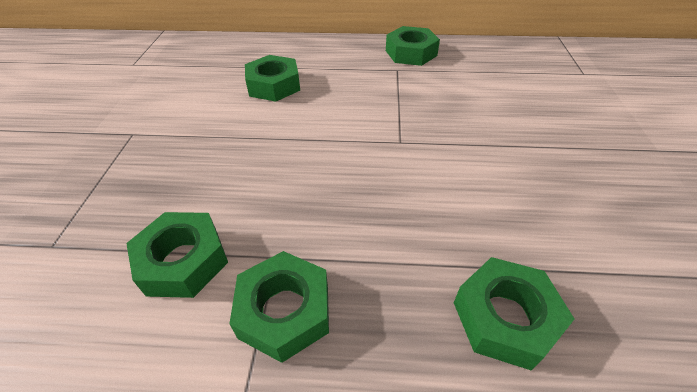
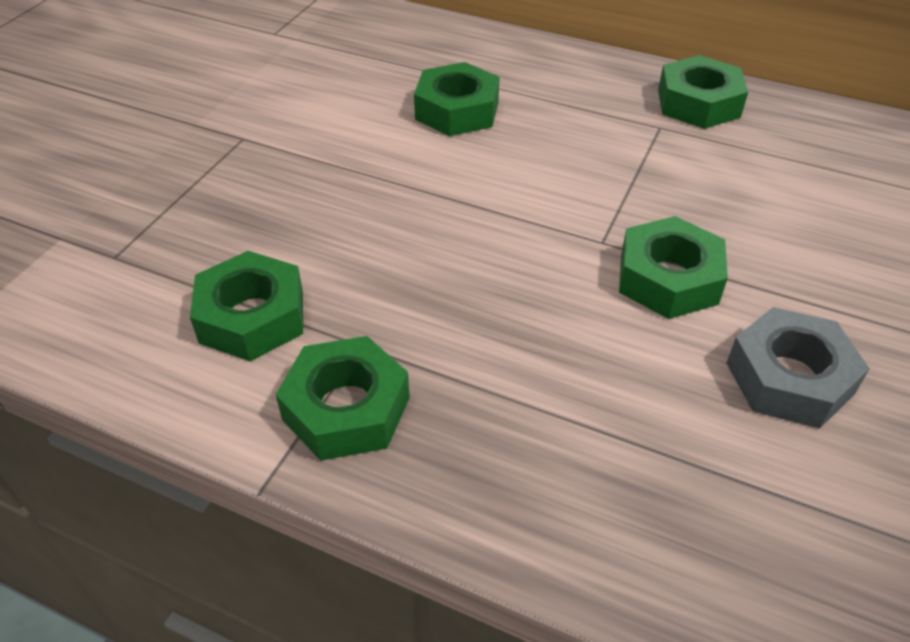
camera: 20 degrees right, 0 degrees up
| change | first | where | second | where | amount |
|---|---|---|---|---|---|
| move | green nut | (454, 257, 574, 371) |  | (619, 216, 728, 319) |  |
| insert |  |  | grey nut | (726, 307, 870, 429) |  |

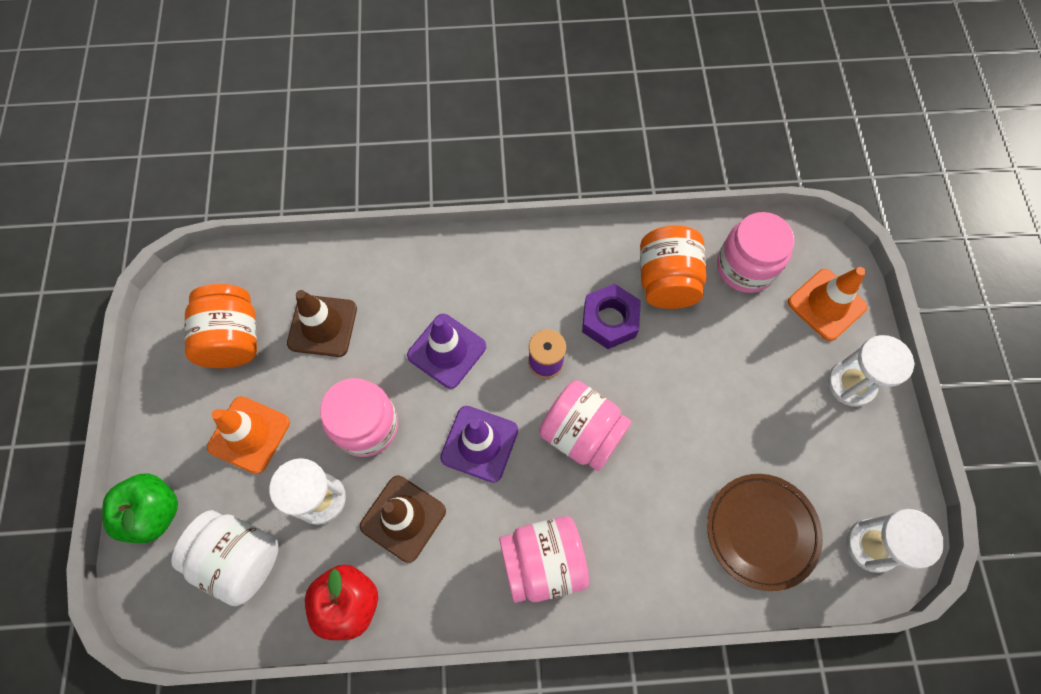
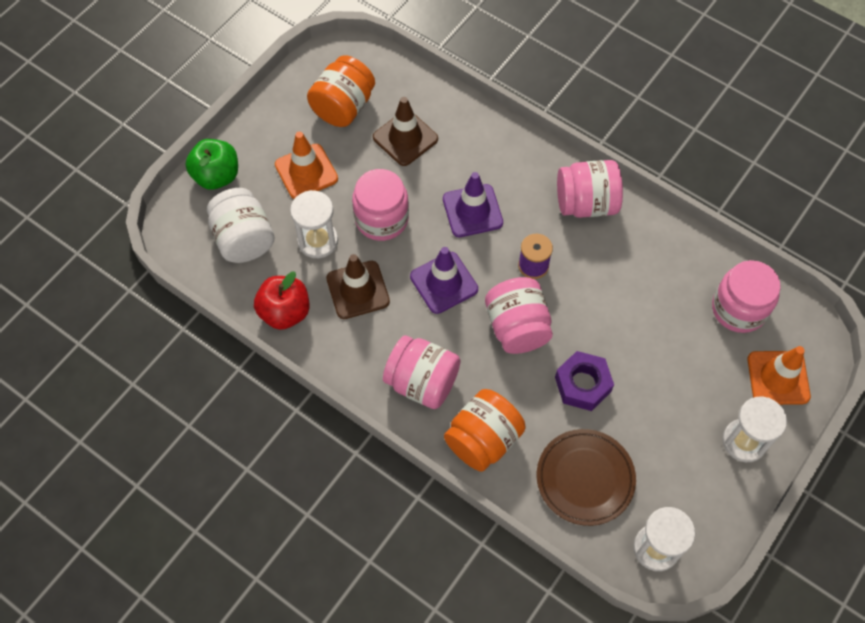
camera: 40 degrees right, 5 degrees down
| change | first | where | second | where | amount |
|---|---|---|---|---|---|
| move | orange jar | (640, 225, 706, 309) |  | (444, 389, 526, 472) |  |
| move | purple nut | (582, 284, 641, 349) |  | (555, 351, 614, 411) |  |
| insert |  |  | pink jar | (557, 160, 623, 218) |  |

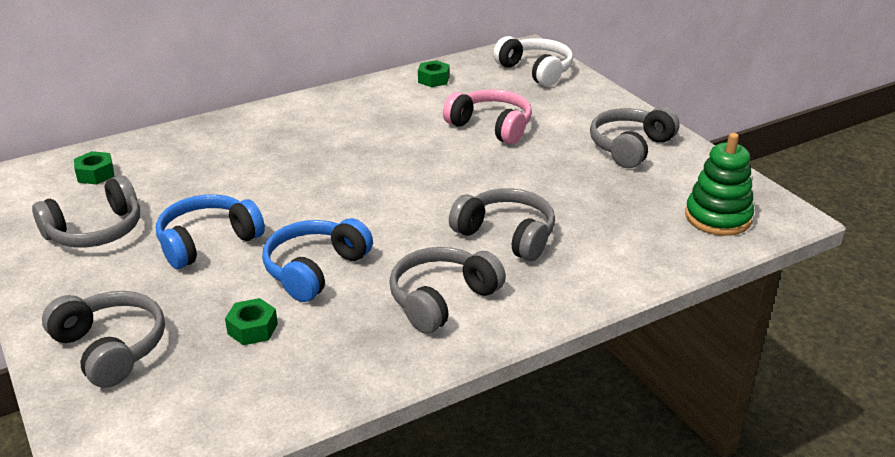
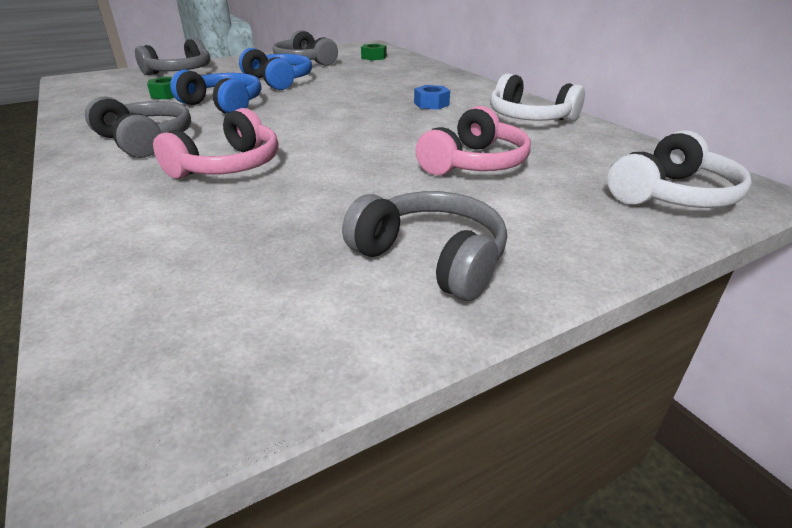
camera: 90 degrees right, 0 degrees up
| change | first | where | second | where | amount |
|---|---|---|---|---|---|
| recolor | grey headphones | (449, 188, 555, 261) | pink headphones | (153, 108, 279, 179) |  |
| insert |  |  | blue nut | (414, 85, 450, 110) |  |
| insert |  |  | white headphones | (490, 73, 585, 122) |  |
| delete | green nut | (418, 60, 449, 87) |  |  |  |
| delete | green stacking toy | (685, 133, 754, 236) |  |  |  |

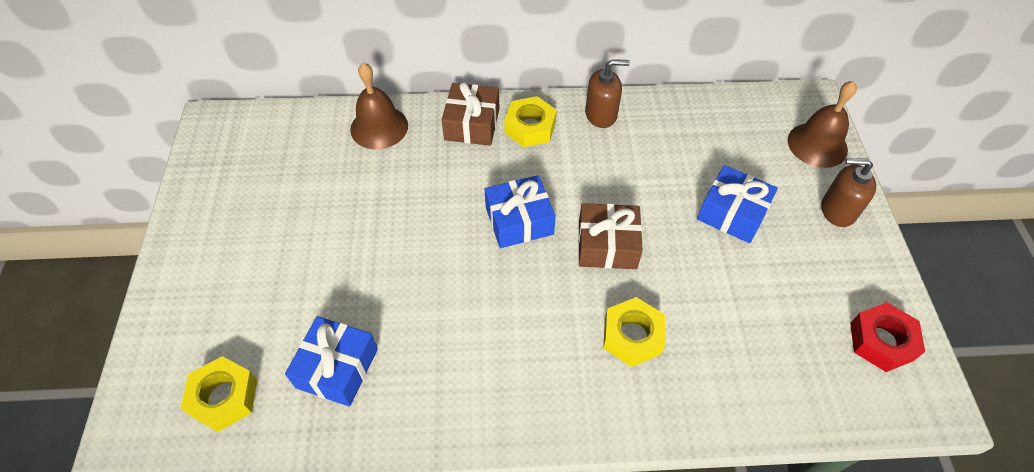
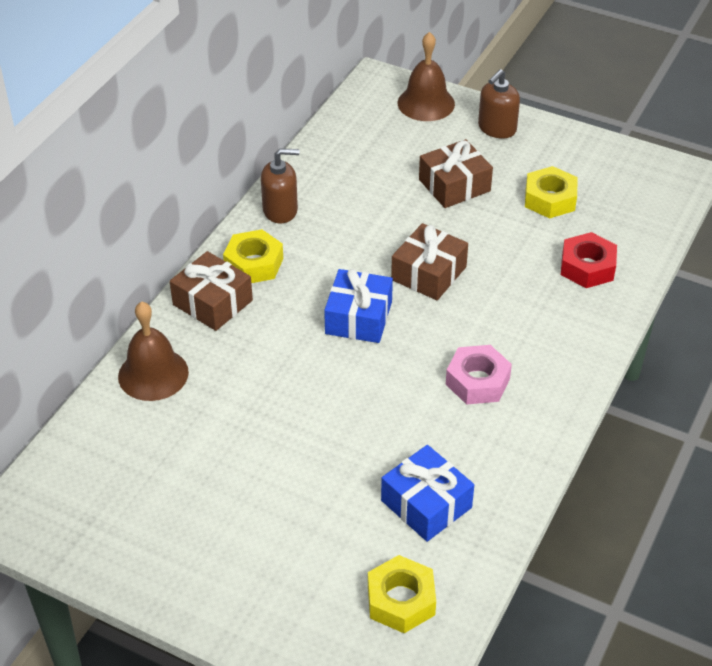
camera: 60 degrees left, 10 degrees down
| change | first | where | second | where | amount |
|---|---|---|---|---|---|
| rotate | brown soap dispenser | (585, 59, 630, 128) |  | (261, 148, 300, 223) | 60 degrees clockwise |
| recolor | blue gift | (697, 165, 778, 243) | brown gift | (419, 139, 493, 208) |  |
| insert |  |  | pink nut | (446, 345, 512, 405) |  |
| move | yellow nut | (603, 297, 665, 367) |  | (525, 166, 577, 219) |  |
| move | red nut | (850, 302, 925, 372) |  | (561, 232, 617, 288) |  |

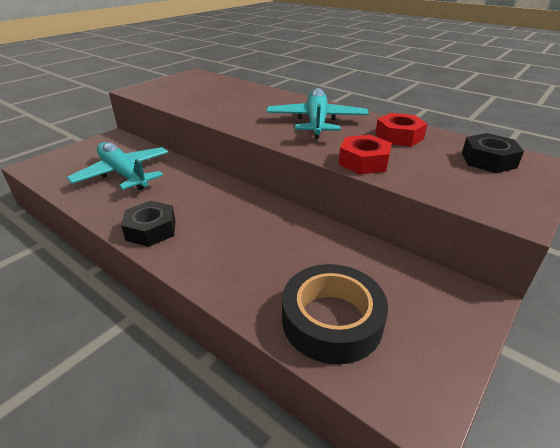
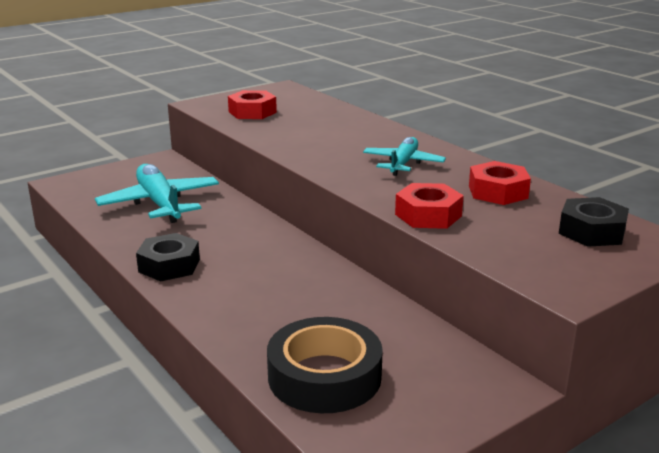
camera: 15 degrees right, 10 degrees down
| change | first | where | second | where | amount |
|---|---|---|---|---|---|
| insert |  |  | red nut | (228, 90, 277, 119) |  |
| resize | turquoise plane | (266, 88, 369, 138) |  | (363, 137, 446, 176) | x0.63 |

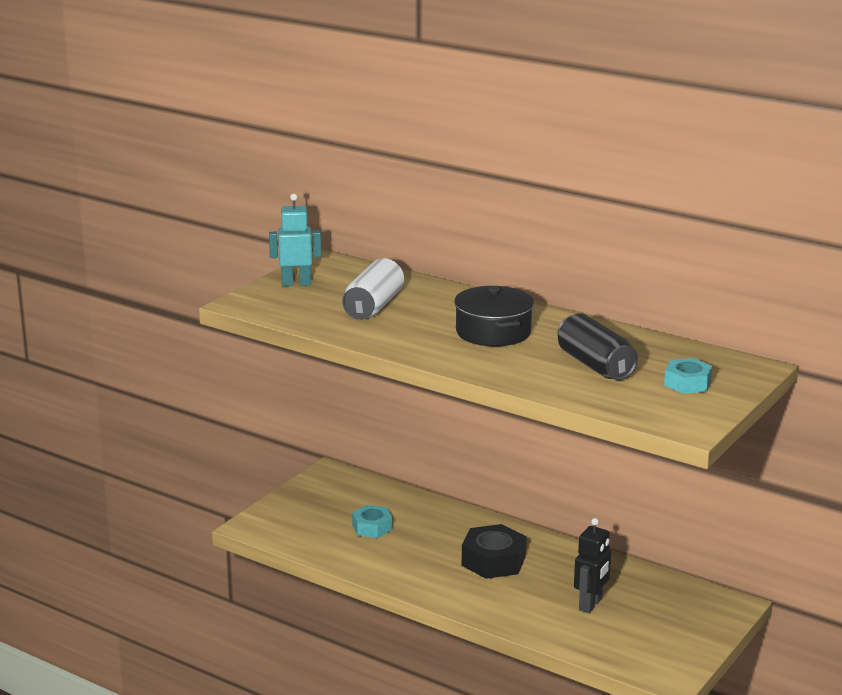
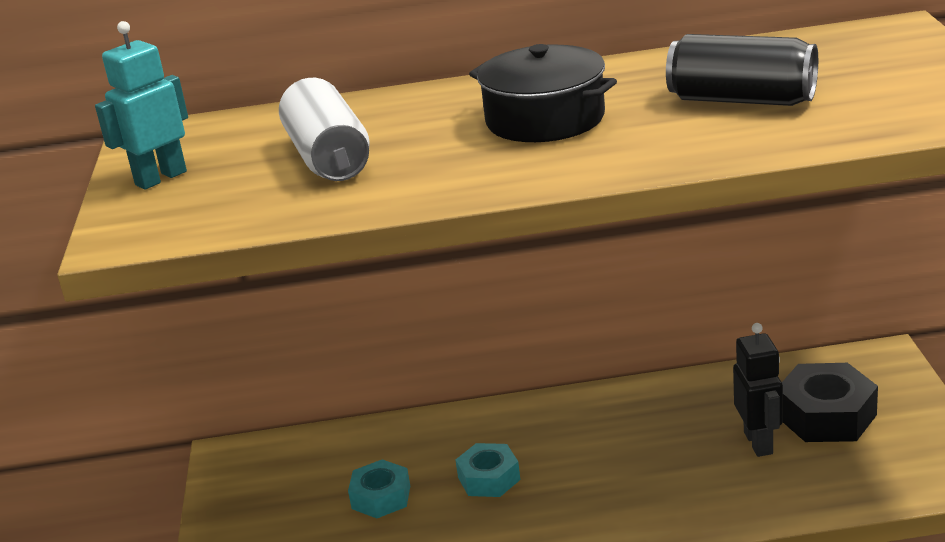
camera: 35 degrees left, 5 degrees up
| change | first | where | second | where | amount |
|---|---|---|---|---|---|
| move | turquoise nut | (664, 358, 712, 394) |  | (456, 443, 520, 497) |  |
| move | black nut | (462, 524, 526, 579) |  | (782, 363, 878, 442) |  |

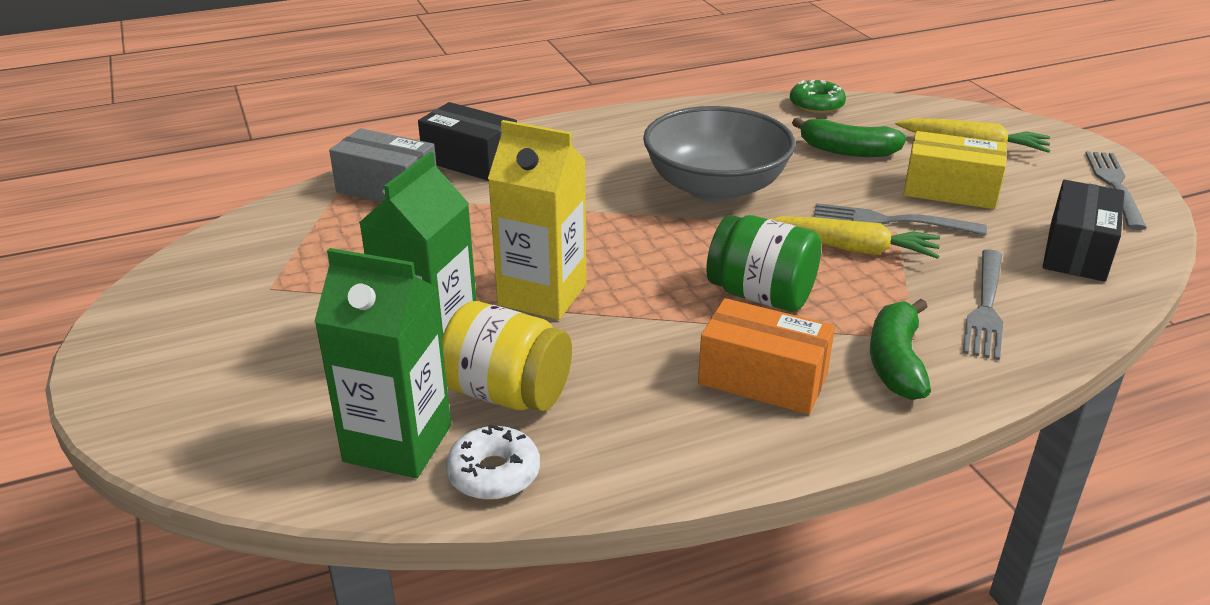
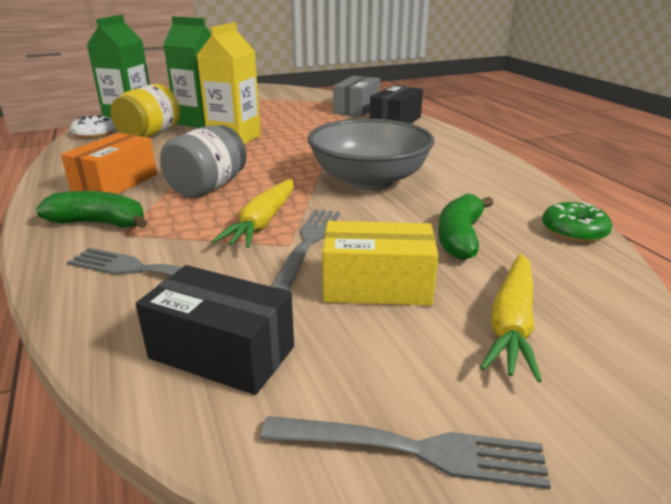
camera: 90 degrees right, 5 degrees down
| change | first | where | second | where | amount |
|---|---|---|---|---|---|
| recolor | green jar | (706, 215, 822, 312) | grey jar | (160, 125, 247, 198) |  |
| rotate | yellow box | (904, 131, 1007, 209) |  | (322, 221, 438, 306) | 75 degrees clockwise |

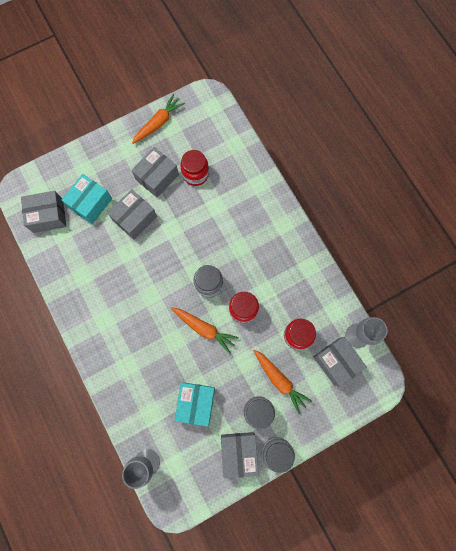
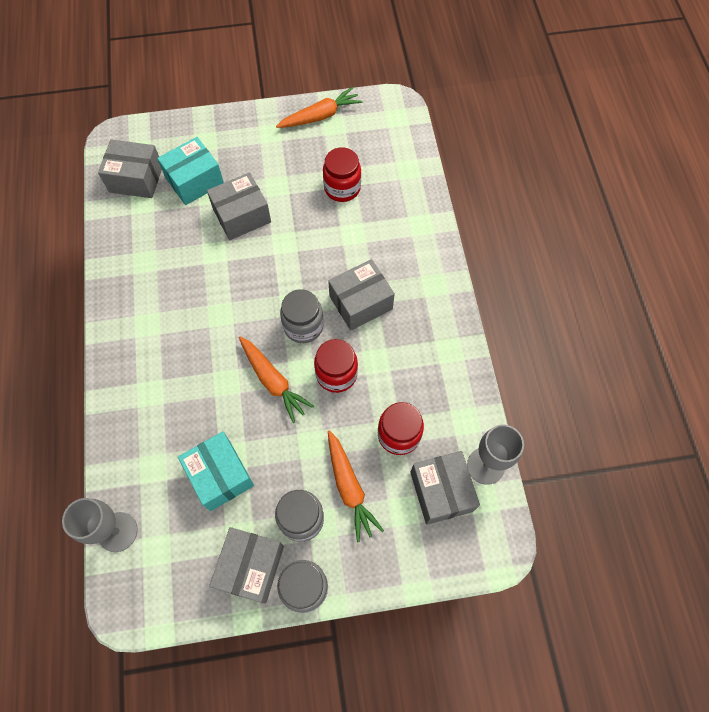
camera: 20 degrees right, 10 degrees down
| change | first | where | second | where | amount |
|---|---|---|---|---|---|
| rotate | turquoise box | (174, 382, 215, 427) |  | (178, 432, 254, 511) | 60 degrees counterclockwise |
| move | grey box | (131, 147, 179, 198) |  | (328, 259, 395, 330) |  |

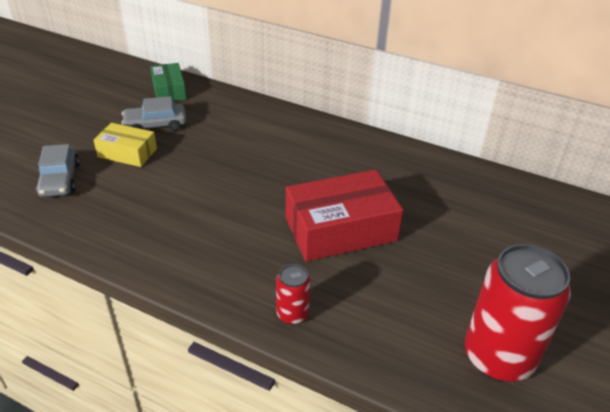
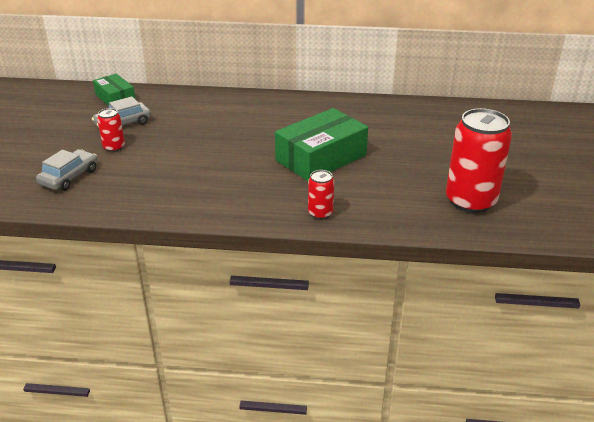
camera: 20 degrees left, 5 degrees down
| change | first | where | second | where | amount |
|---|---|---|---|---|---|
| rotate | grey car | (36, 144, 80, 197) |  | (36, 149, 97, 191) | 120 degrees counterclockwise |
| replace | yellow box | (93, 123, 157, 167) | red can | (97, 108, 125, 152) |  |
| recolor | red box | (286, 170, 403, 262) | green box | (275, 108, 368, 181) |  |

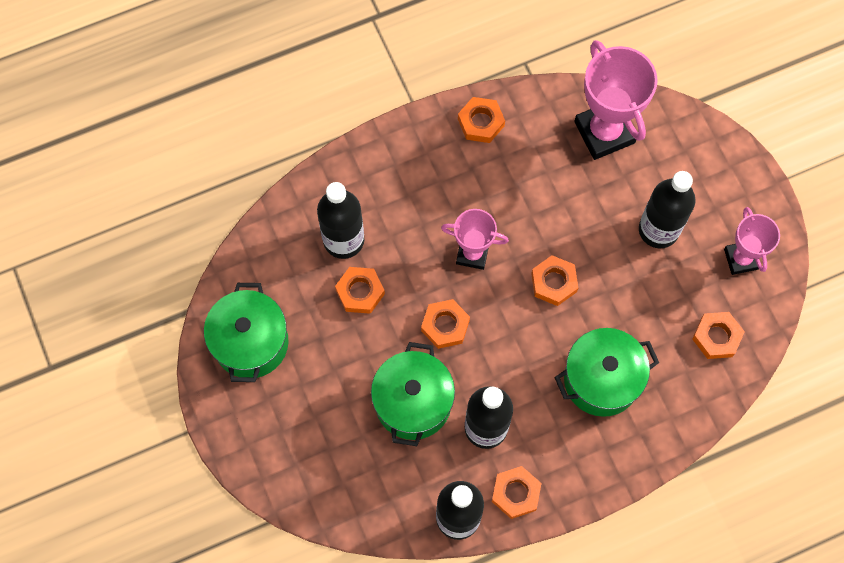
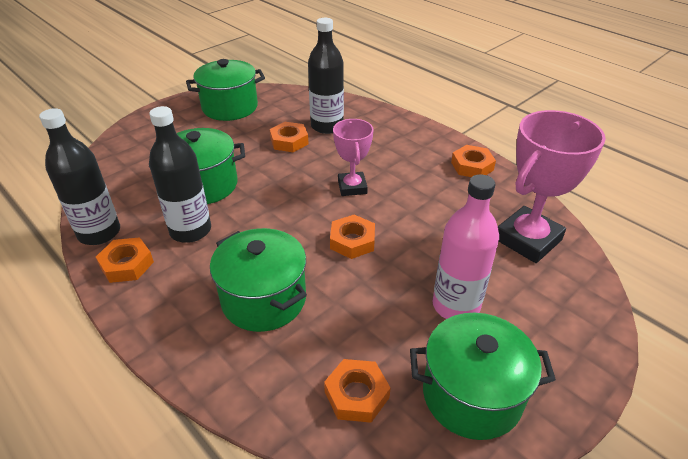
camera: 70 degrees right, 30 degrees down
| change | first | where | second | where | amount |
|---|---|---|---|---|---|
| replace | pink trophy | (724, 207, 780, 275) | green pot | (410, 313, 556, 440) |  |
| recolor | black bottle | (639, 171, 696, 248) | pink bottle | (433, 174, 499, 319) |  |
| delete | orange nut | (421, 299, 470, 349) |  |  |  |

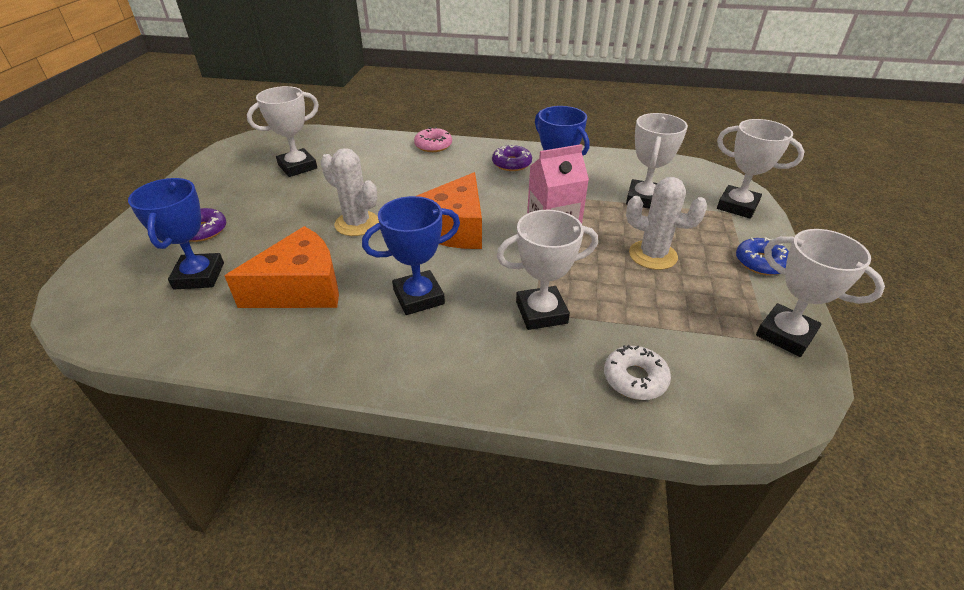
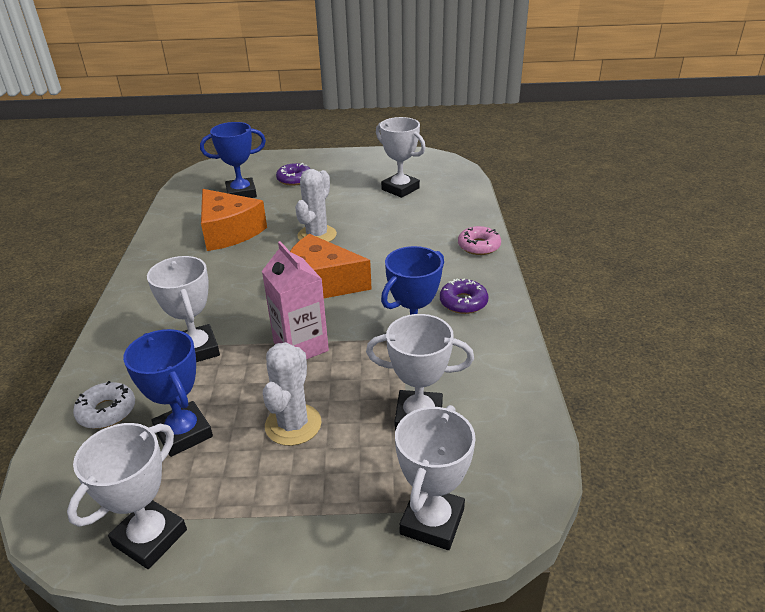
camera: 80 degrees right, 5 degrees down
| change | first | where | second | where | amount |
|---|---|---|---|---|---|
| move | blue trophy | (362, 196, 460, 315) |  | (123, 329, 213, 457) |  |
| delete | blue donut | (736, 237, 789, 275) |  |  |  |

